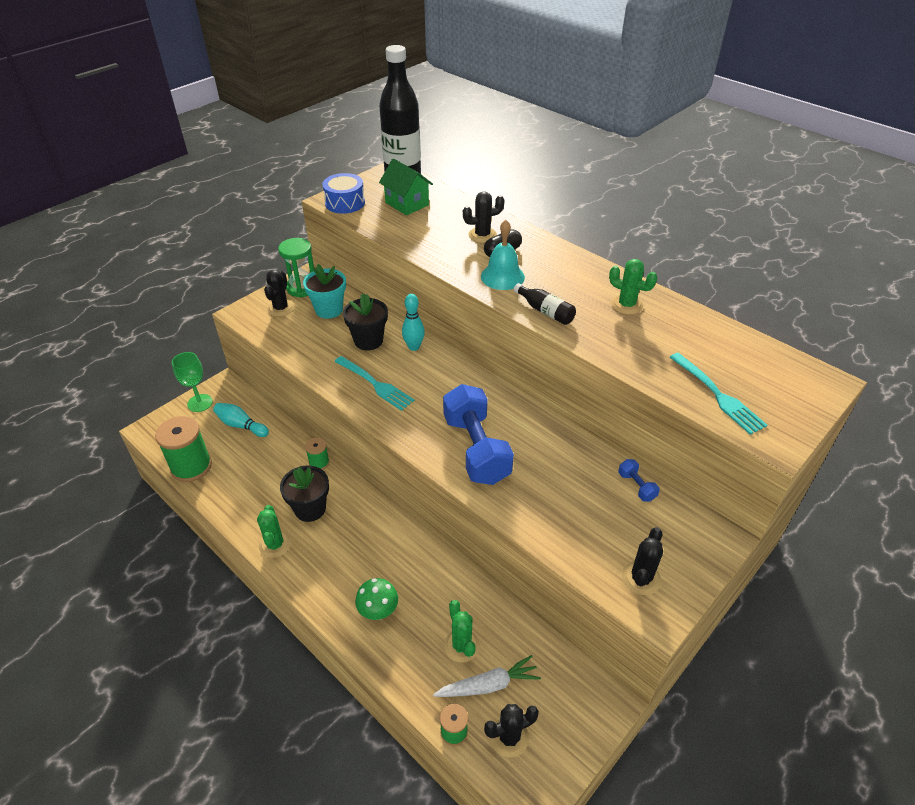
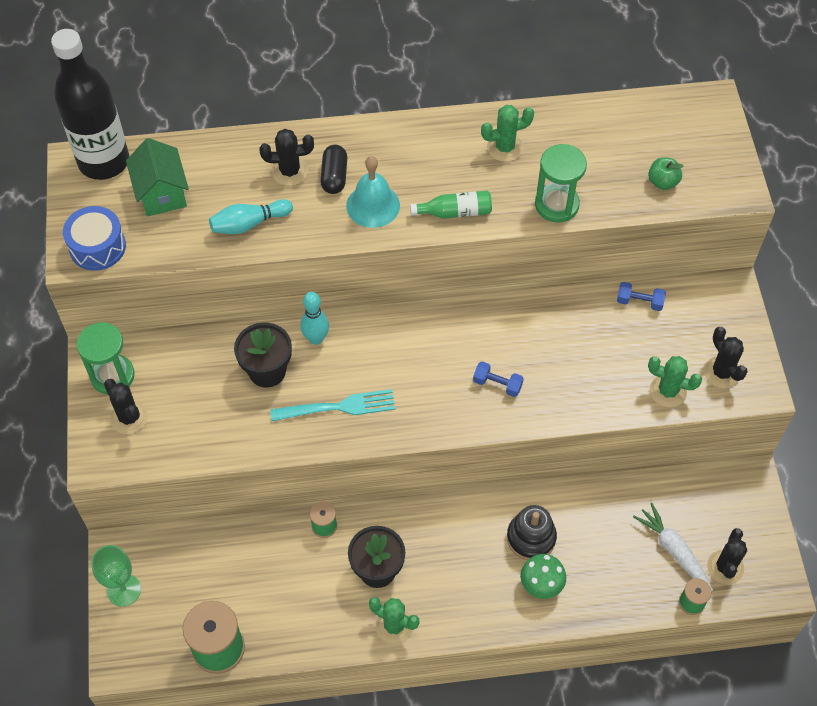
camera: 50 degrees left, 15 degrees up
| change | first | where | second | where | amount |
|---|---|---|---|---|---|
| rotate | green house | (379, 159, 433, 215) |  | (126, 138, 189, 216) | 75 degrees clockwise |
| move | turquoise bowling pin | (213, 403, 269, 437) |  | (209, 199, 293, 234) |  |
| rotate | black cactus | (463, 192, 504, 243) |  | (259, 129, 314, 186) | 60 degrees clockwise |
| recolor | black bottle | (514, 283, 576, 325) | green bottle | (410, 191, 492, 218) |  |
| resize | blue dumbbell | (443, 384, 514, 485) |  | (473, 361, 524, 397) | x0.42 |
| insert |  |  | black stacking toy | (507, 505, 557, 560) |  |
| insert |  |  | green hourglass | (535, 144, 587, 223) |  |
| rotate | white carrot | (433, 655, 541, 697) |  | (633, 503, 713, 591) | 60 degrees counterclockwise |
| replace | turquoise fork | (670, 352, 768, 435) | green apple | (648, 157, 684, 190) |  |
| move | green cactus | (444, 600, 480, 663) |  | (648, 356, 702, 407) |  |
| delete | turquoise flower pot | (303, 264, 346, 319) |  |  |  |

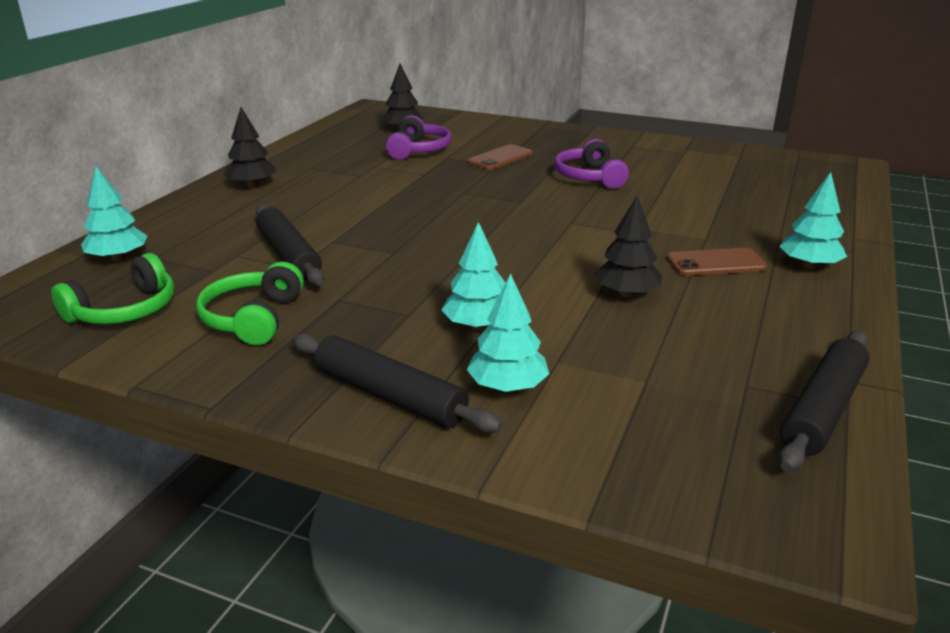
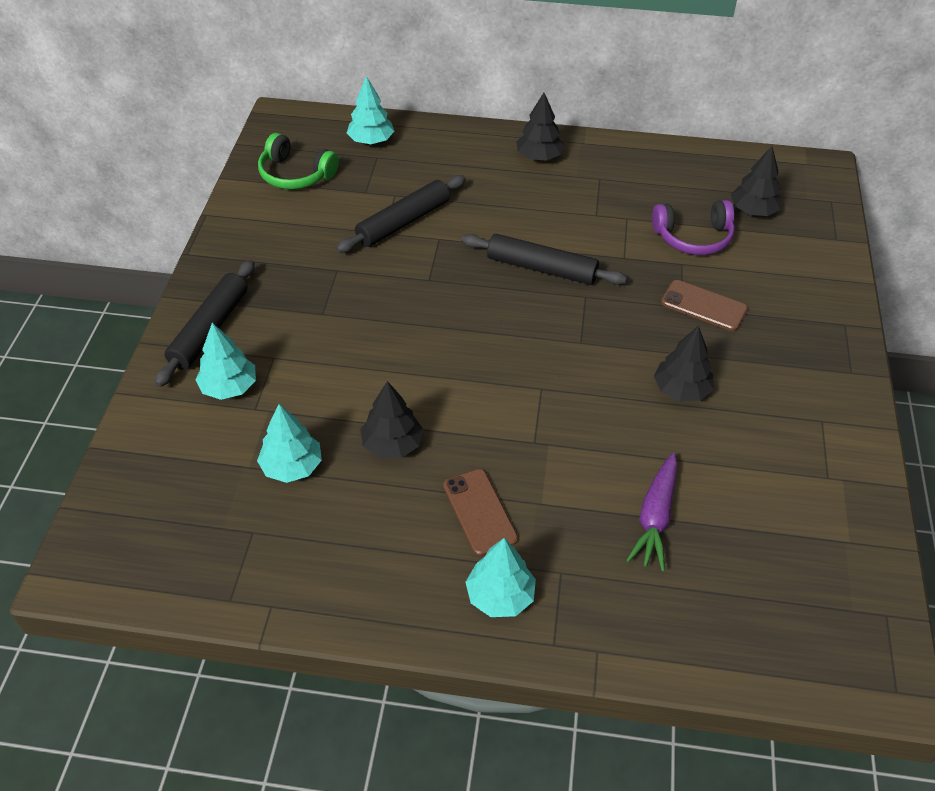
camera: 75 degrees right, 20 degrees up
| change | first | where | second | where | amount |
|---|---|---|---|---|---|
| move | turquoise tree | (441, 222, 505, 330) |  | (257, 404, 322, 483) |  |
| move | black rolling pin | (778, 331, 870, 472) |  | (461, 234, 627, 285) |  |
| insert |  |  | purple carrot | (626, 453, 678, 572) |  |
| replace | purple headphones | (554, 139, 629, 189) | black tree | (654, 326, 714, 401) |  |
| delete | green headphones | (196, 262, 304, 345) |  |  |  |

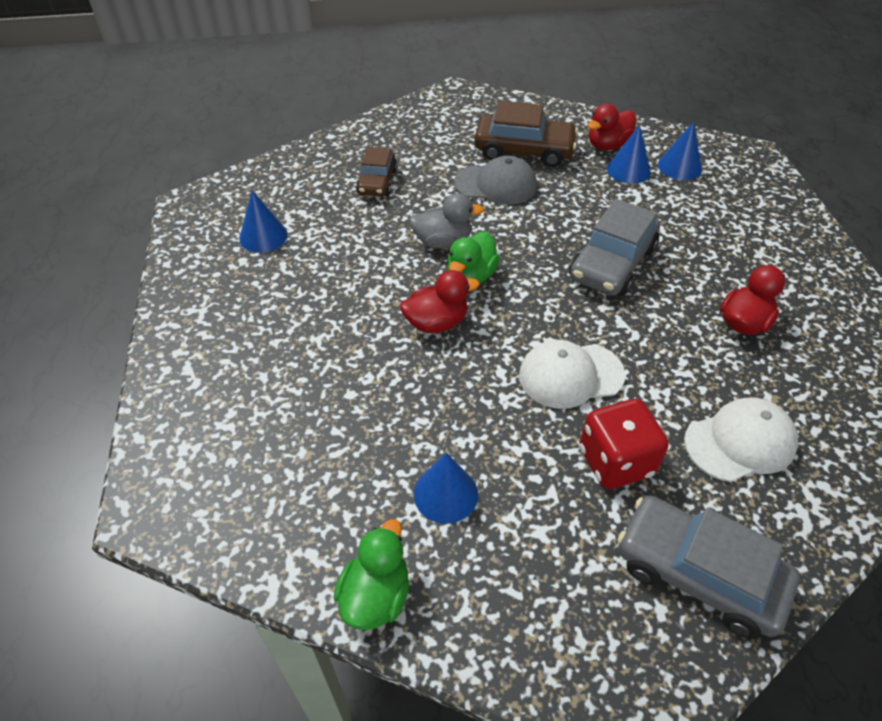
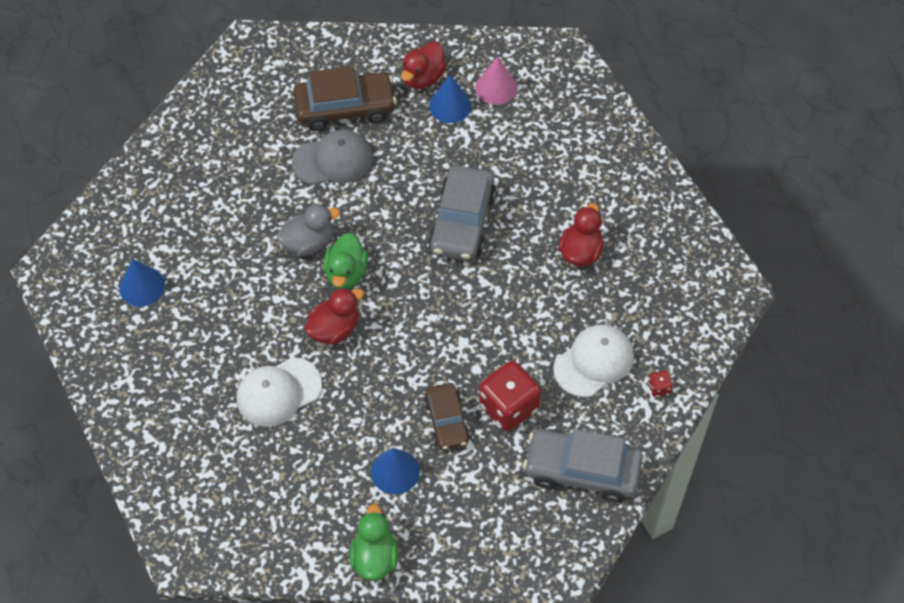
camera: 20 degrees left, 10 degrees up
| change | first | where | second | where | amount |
|---|---|---|---|---|---|
| move | white cap | (519, 340, 625, 409) |  | (237, 357, 322, 427) |  |
| move | brown car | (356, 147, 397, 196) |  | (424, 383, 470, 450) |  |
| recolor | blue cone | (658, 121, 702, 180) | pink cone | (475, 56, 517, 105) |  |
| insert |  |  | red dice | (648, 370, 673, 397) |  |

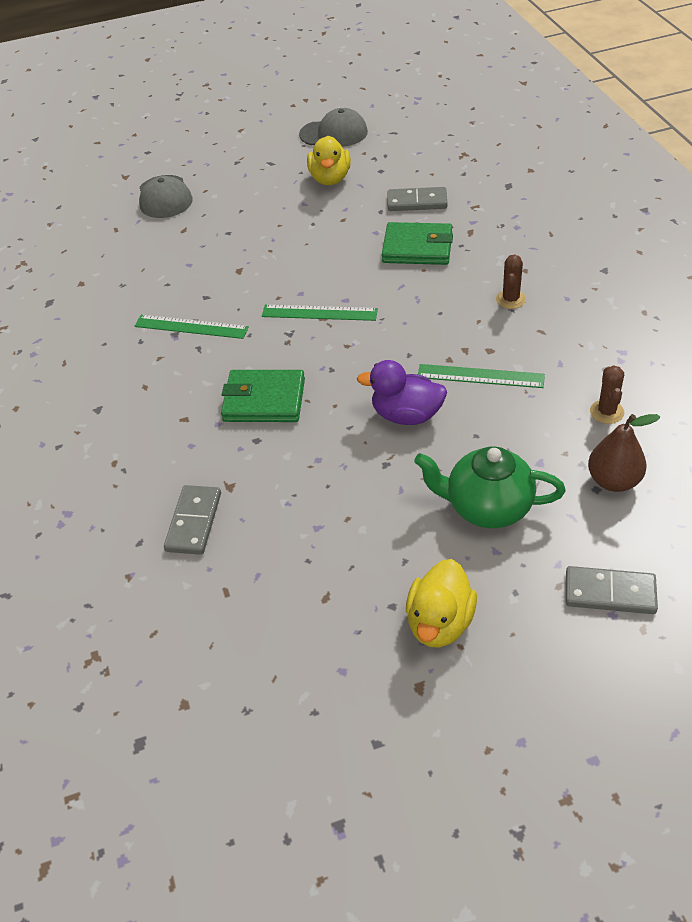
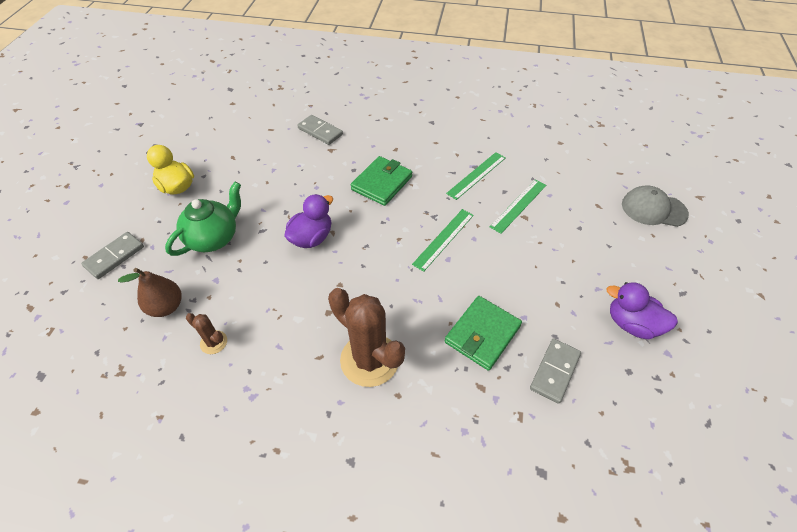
camera: 115 degrees right, 5 degrees up
| change | first | where | second | where | amount |
|---|---|---|---|---|---|
| resize | brown cactus | (496, 255, 526, 309) |  | (328, 288, 405, 387) | x2.15 |
| move | green ruler | (418, 364, 545, 388) |  | (490, 179, 546, 234) |  |
| recolor | yellow duck | (307, 136, 351, 185) | purple duck | (606, 282, 678, 340) |  |
| delete | grey cap | (299, 108, 368, 147) |  |  |  |

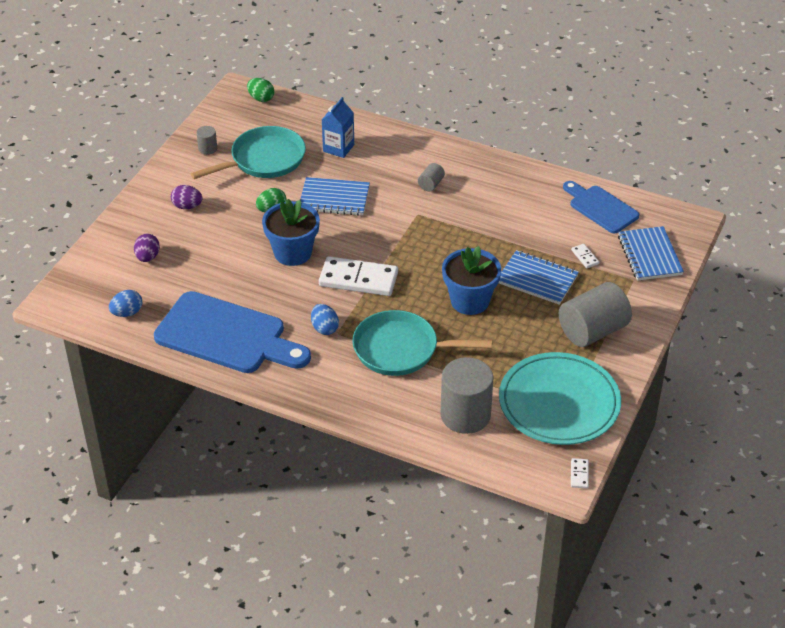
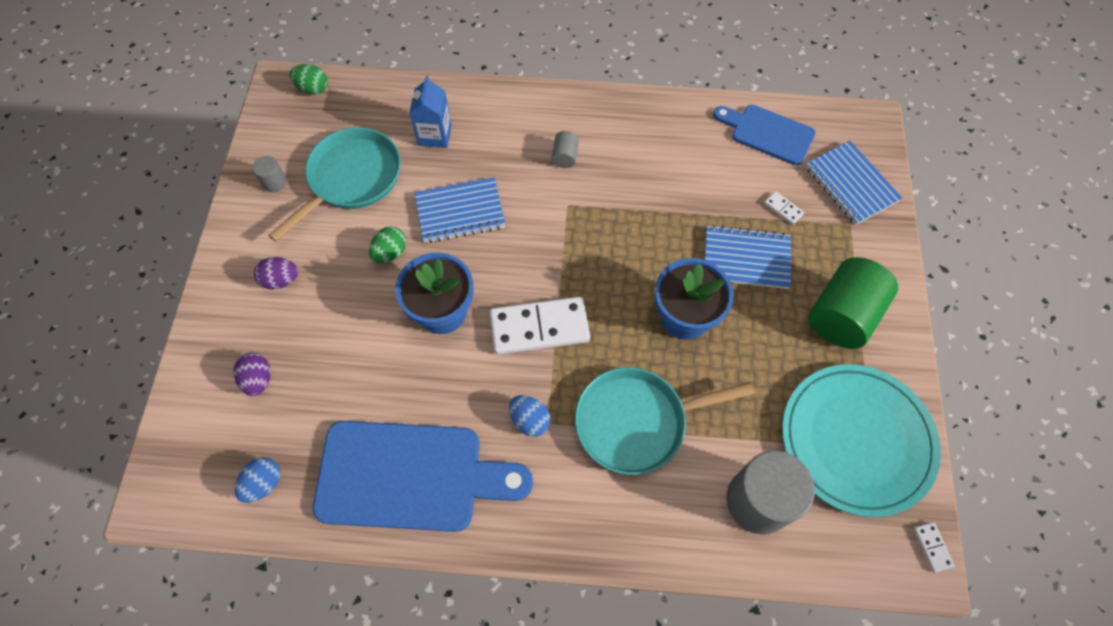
camera: 20 degrees left, 20 degrees up
| change | first | where | second | where | amount |
|---|---|---|---|---|---|
| recolor | grey cylinder | (559, 282, 632, 347) | green cylinder | (808, 257, 898, 349) |  |

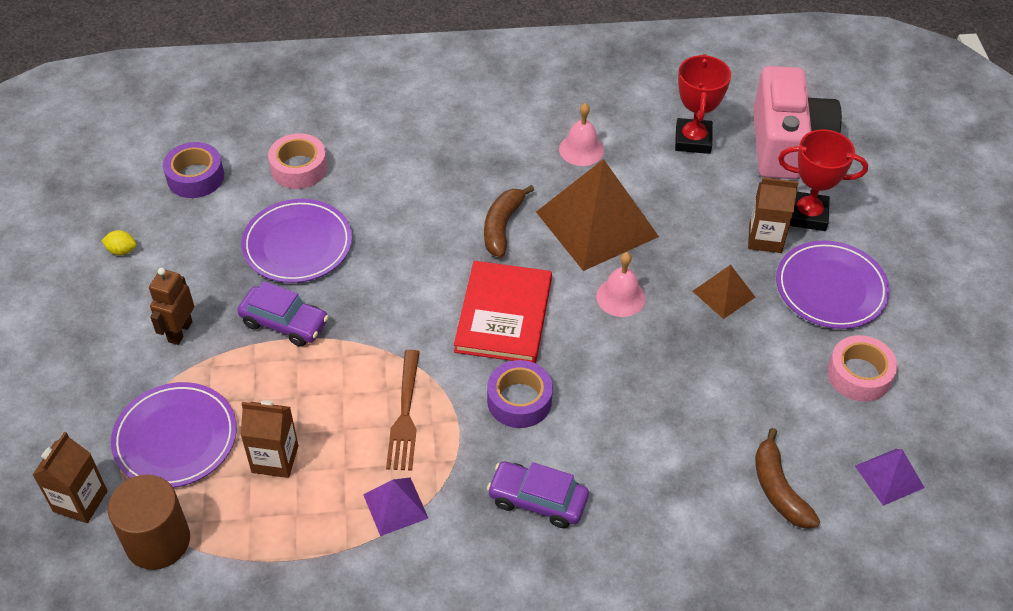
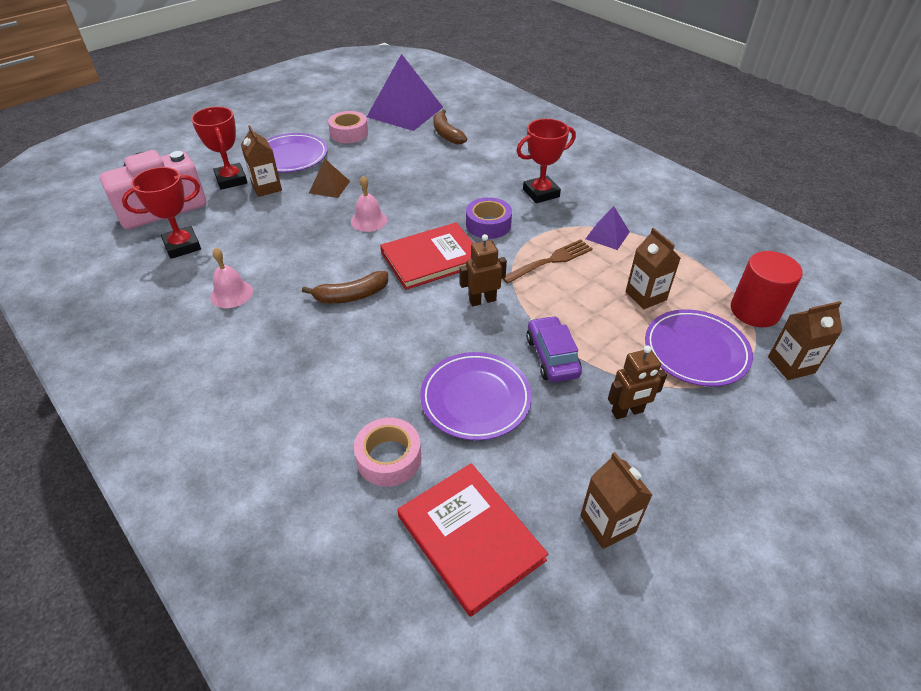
camera: 125 degrees left, 5 degrees down
| change | first | where | second | where | amount |
|---|---|---|---|---|---|
| resize | purple pyramid | (855, 449, 925, 506) |  | (367, 54, 443, 131) | x2.08 |
| replace | purple tape | (163, 142, 224, 198) | red book | (397, 463, 548, 617) |  |
| rotate | brown banana | (755, 428, 820, 529) |  | (433, 109, 467, 144) | 120 degrees clockwise |
| insert |  |  | brown robot | (460, 234, 507, 306) |  |
| replace | purple car | (487, 461, 589, 528) | red trophy | (517, 119, 576, 203) |  |
| replace | yellow lemon | (101, 230, 137, 255) | brown carton | (580, 452, 652, 549) |  |
| recolor | brown cylinder | (108, 475, 190, 570) | red cylinder | (731, 251, 803, 327) |  |
| delete | brown pyramid | (536, 159, 659, 271) |  |  |  |

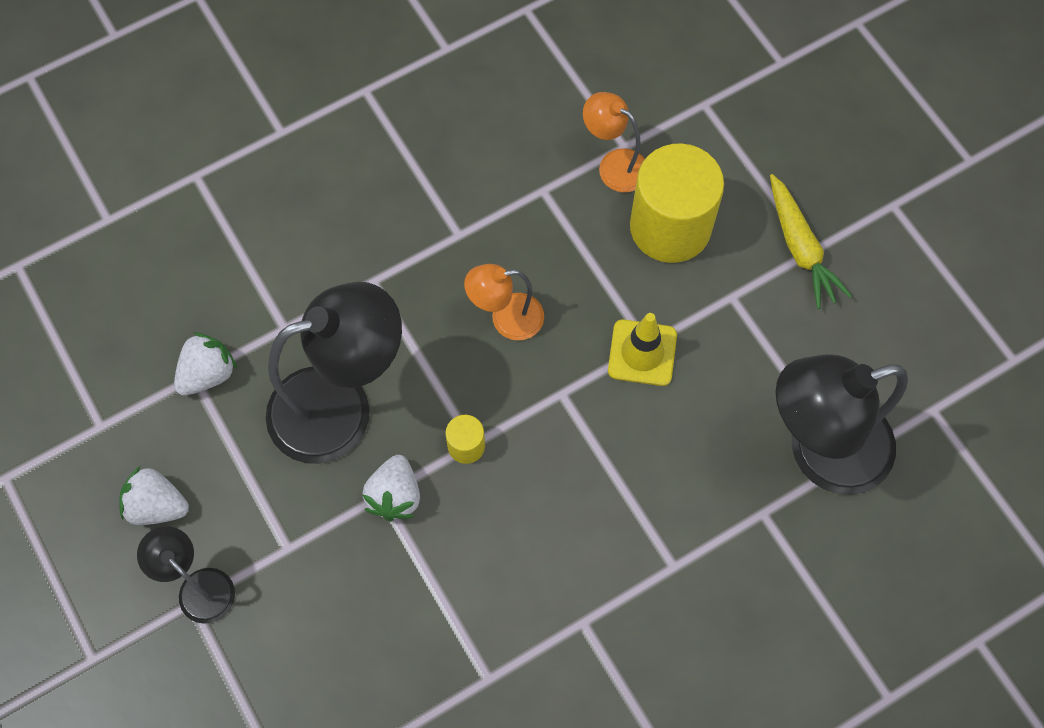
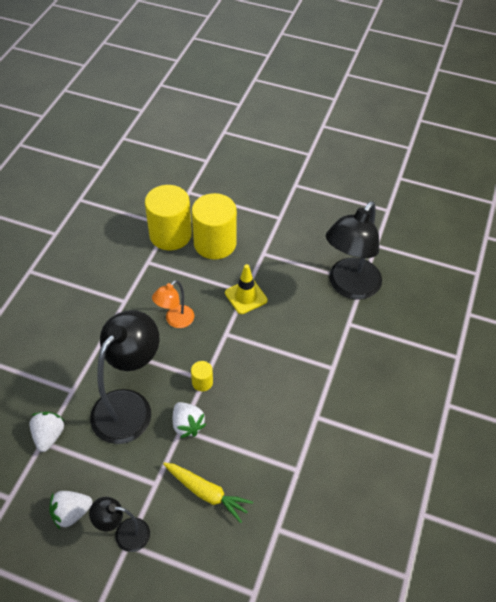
camera: 40 degrees left, 15 degrees down
| change | first | where | second | where | amount |
|---|---|---|---|---|---|
| replace | orange lamp | (583, 92, 645, 192) | yellow cylinder | (145, 185, 192, 250) |  |
| move | yellow carrot | (770, 174, 852, 309) |  | (163, 463, 253, 523) |  |

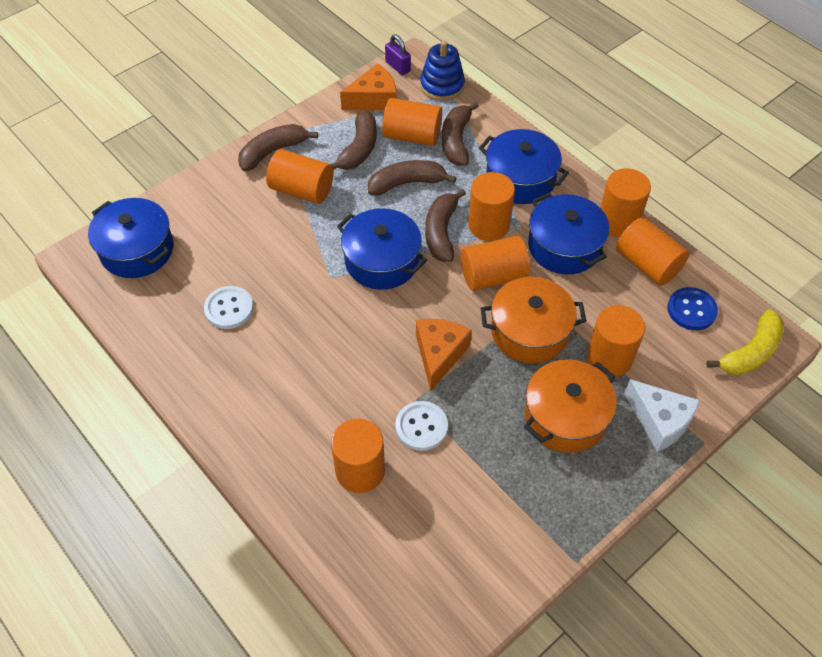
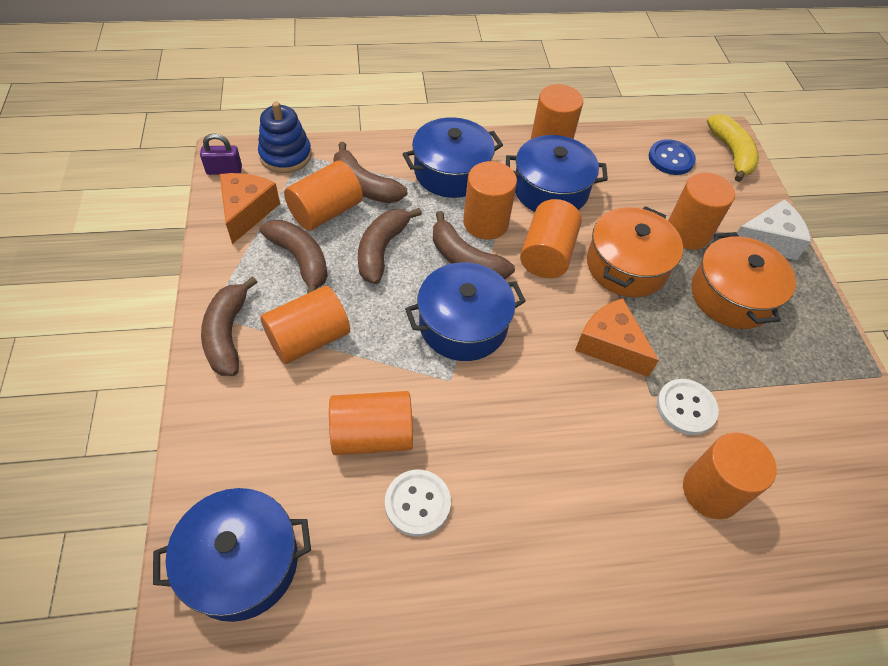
camera: 60 degrees left, 0 degrees up
| change | first | where | second | where | amount |
|---|---|---|---|---|---|
| move | orange cylinder | (616, 217, 689, 286) |  | (329, 391, 413, 455) |  |

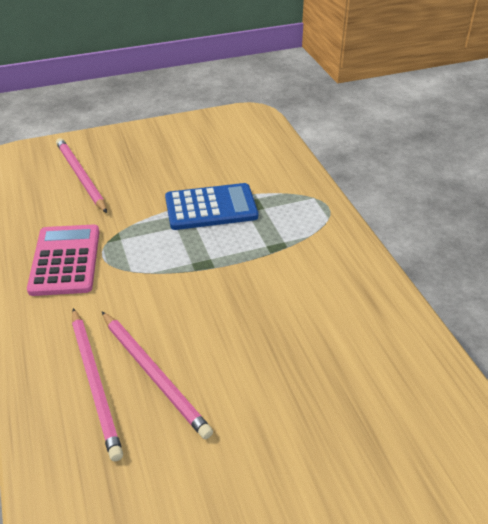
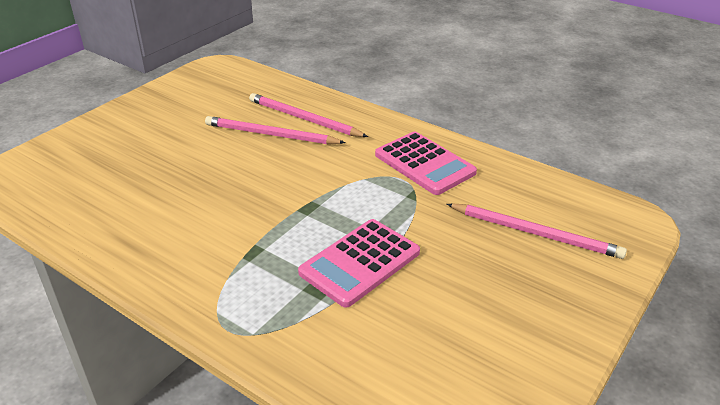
camera: 145 degrees right, 5 degrees down
| change | first | where | second | where | amount |
|---|---|---|---|---|---|
| recolor | blue calculator | (165, 183, 258, 230) | pink calculator | (298, 219, 420, 308) |  |

